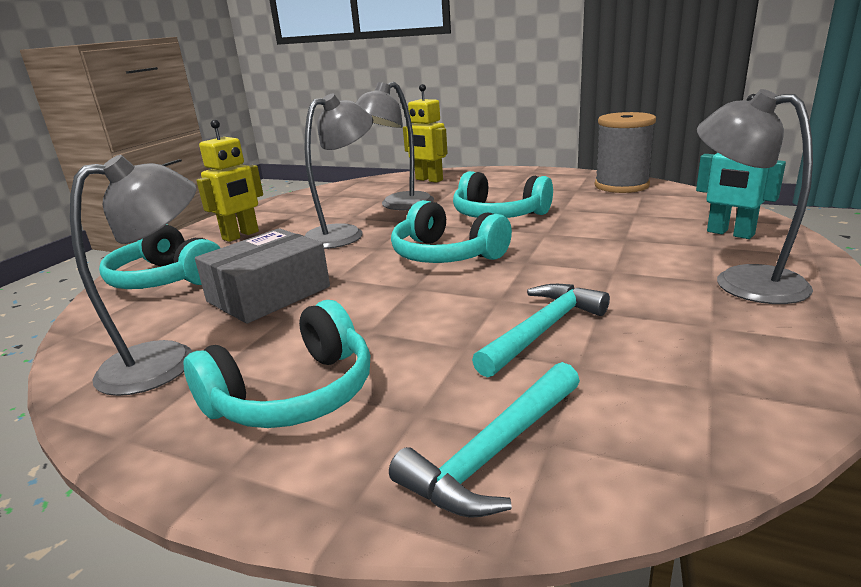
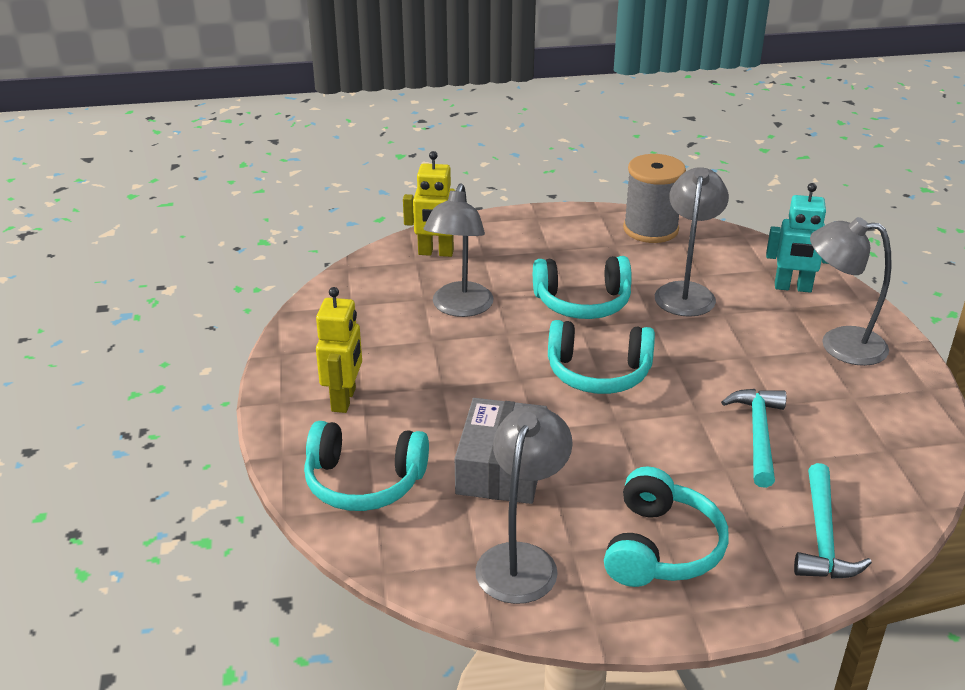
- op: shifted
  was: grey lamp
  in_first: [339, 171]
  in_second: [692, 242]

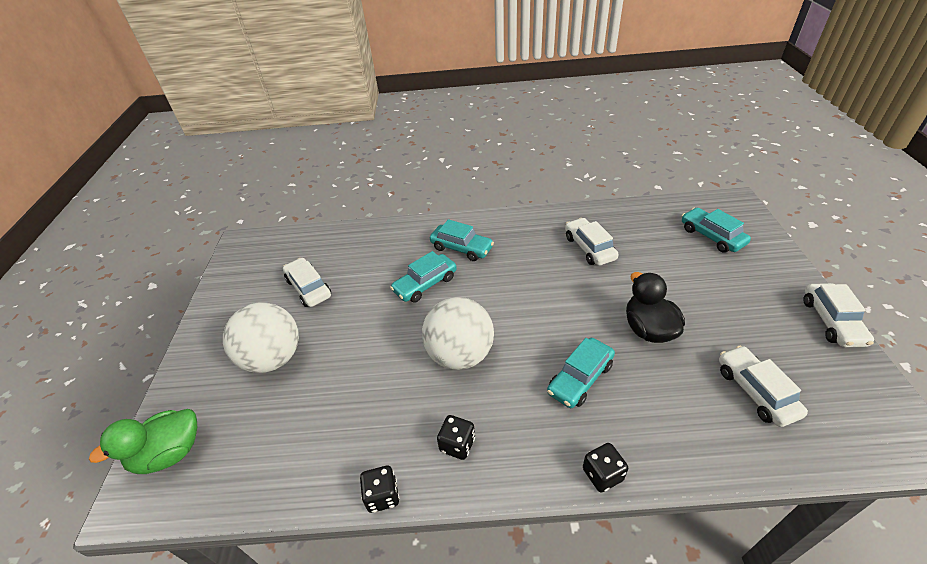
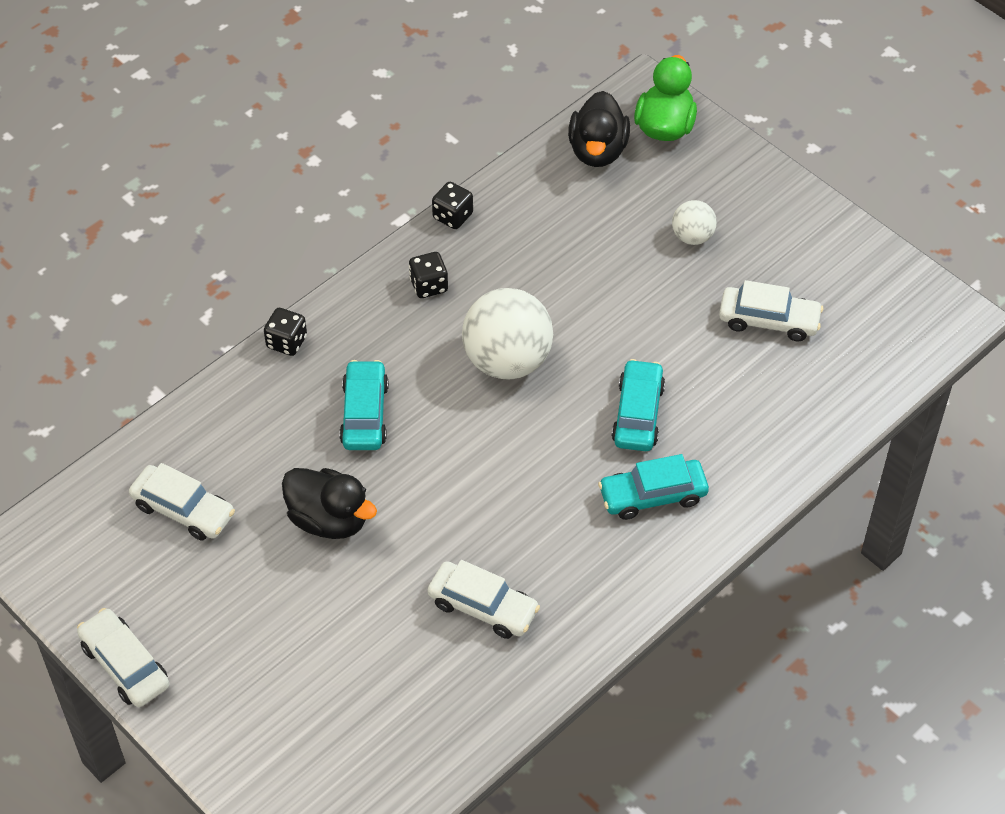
- op: gone
  was: turquoise car
  in_first: [716, 230]
- op: scaled
  was: white ball
  in_first: [261, 337]
  in_second: [694, 222]
  ratio: 0.51
- op: new
  now: black duck
  in_second: [599, 129]

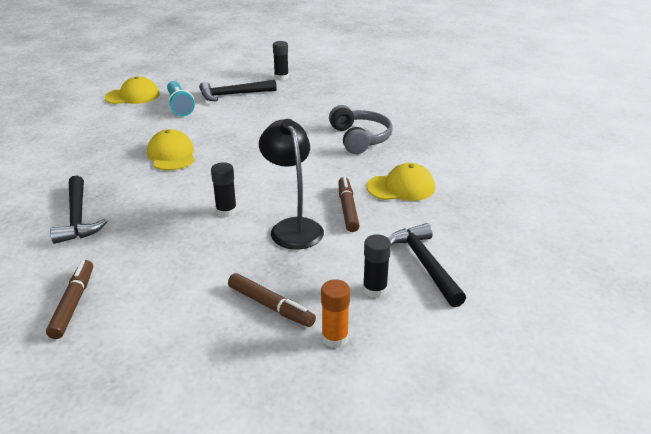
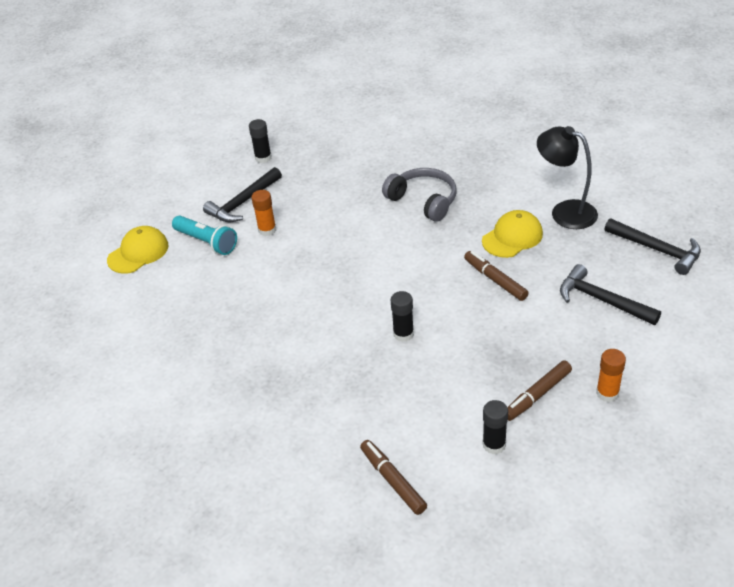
- op: shifted
  was: black lamp
  in_first: [291, 184]
  in_second: [567, 177]
- op: gone
  was: yellow cap
  in_first: [171, 149]
- op: shifted
  was: black hammer
  in_first: [78, 210]
  in_second: [652, 246]
- op: shifted
  was: black glue stick
  in_first: [377, 266]
  in_second: [495, 427]
- op: rotated
  was: brown marker
  in_first: [272, 300]
  in_second: [539, 390]
  clockwise: 135
- op: new
  now: orange glue stick
  in_second: [263, 213]

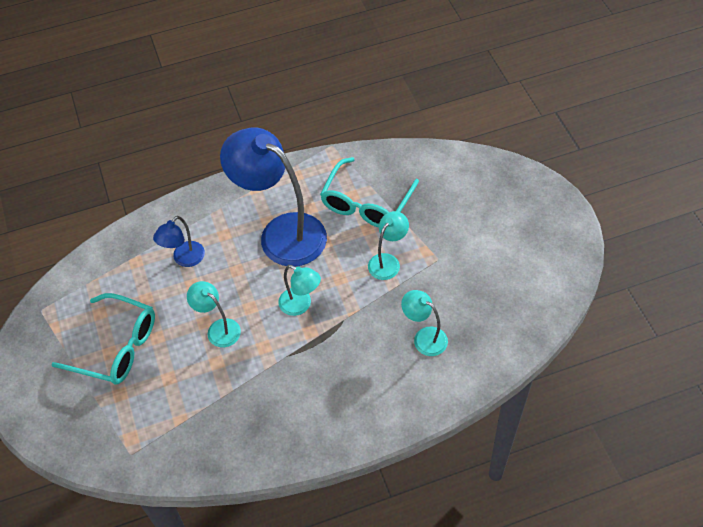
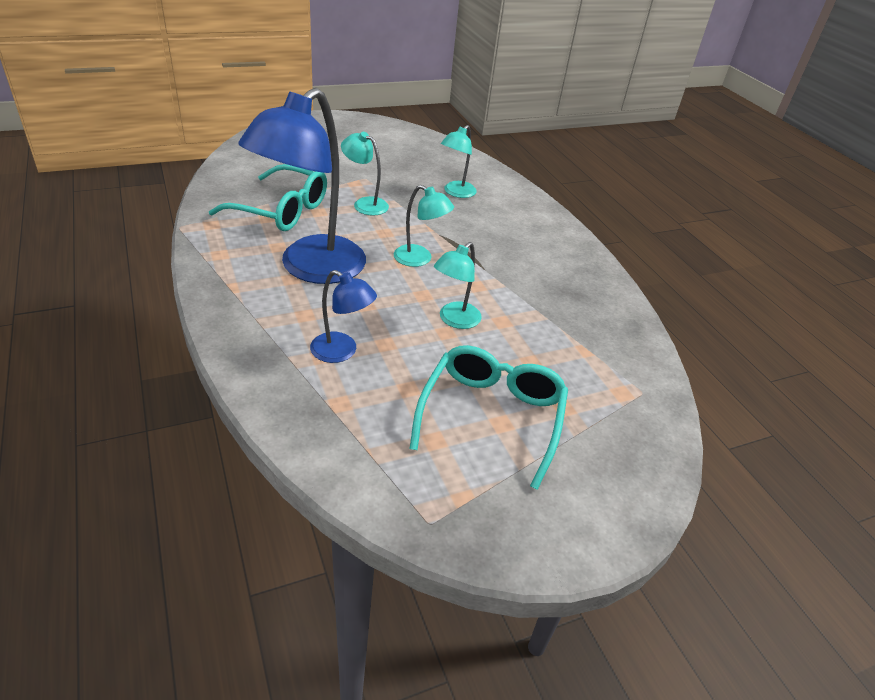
- op: rotated
  was: turquoise lamp
  in_first: [299, 290]
  in_second: [424, 226]
  clockwise: 90

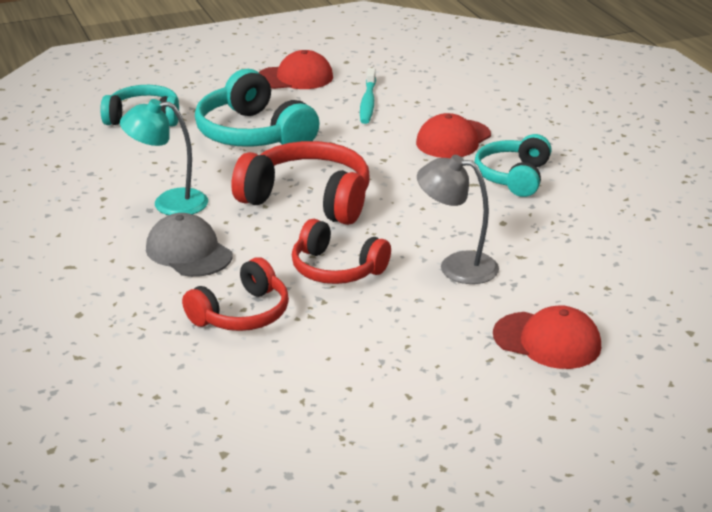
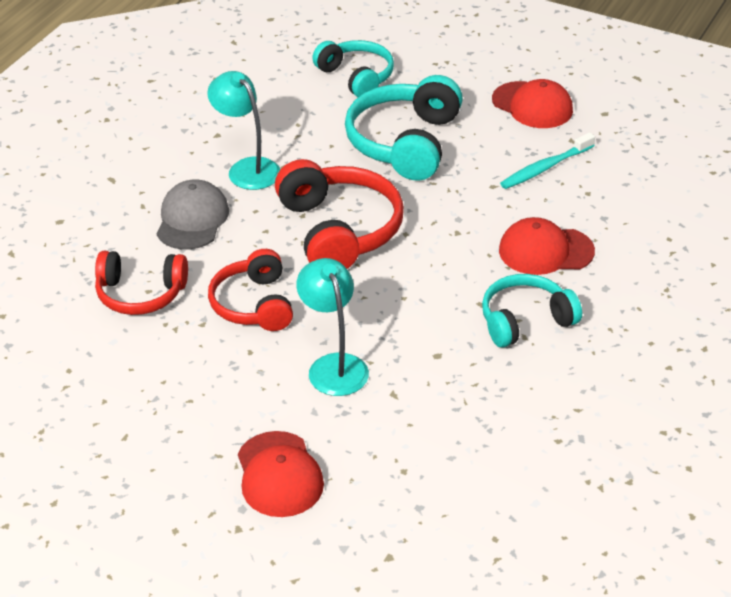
- op: repainted
  was: grey lamp
  now: turquoise lamp
  in_first: [458, 219]
  in_second: [332, 327]

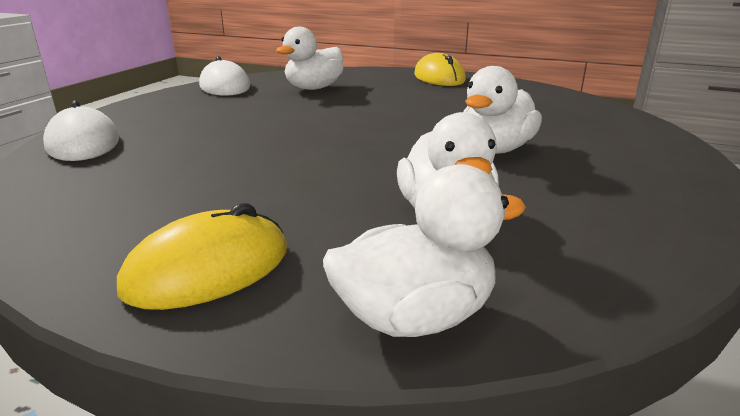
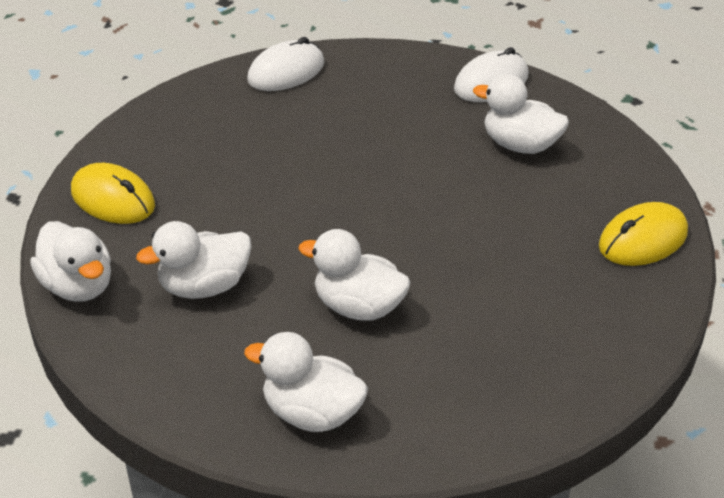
- op: new
  now: white duck
  in_second: [306, 382]

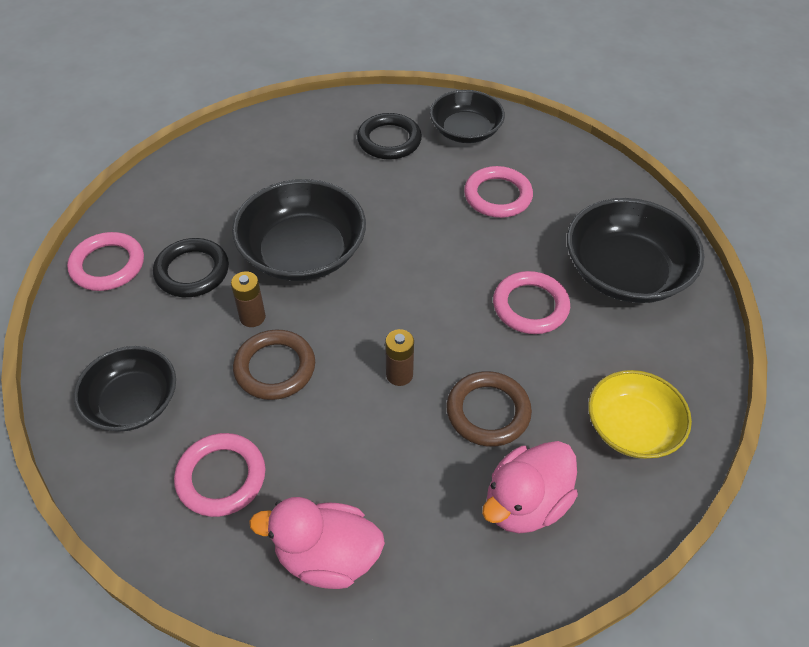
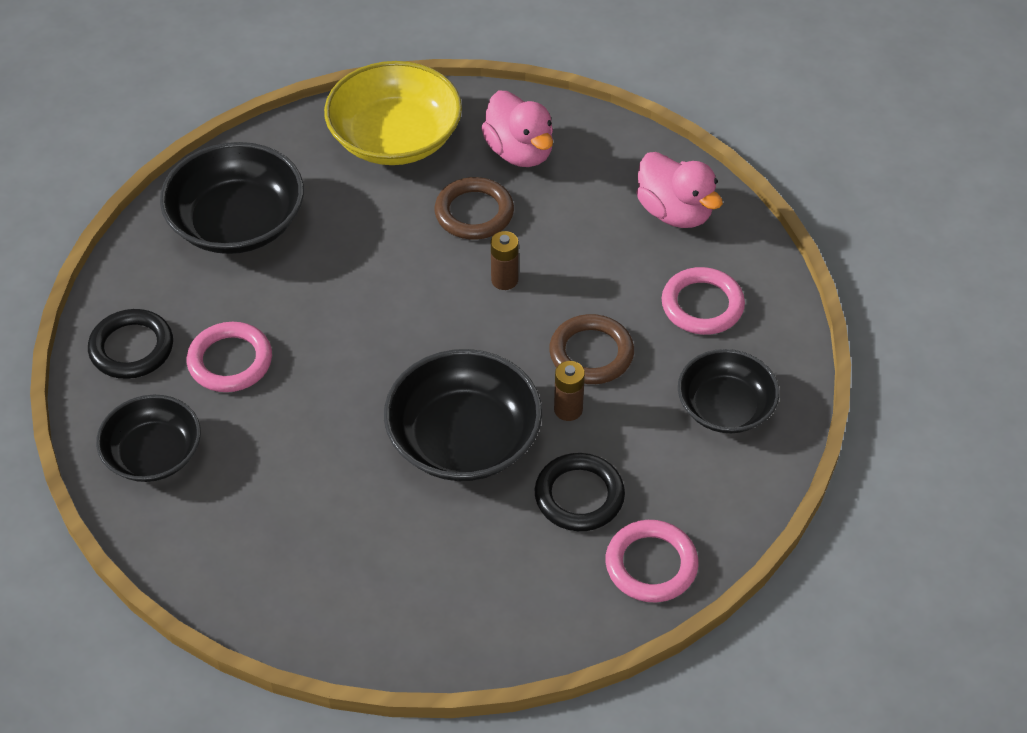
- op: shifted
  was: black ring
  in_first: [389, 136]
  in_second: [130, 344]
- op: gone
  was: pink ring
  in_first: [531, 302]
- op: scaled
  was: yellow bowl
  in_first: [640, 414]
  in_second: [393, 113]
  ratio: 1.53
- op: rotated
  was: pink duck
  in_first: [530, 487]
  in_second: [517, 129]
  clockwise: 60

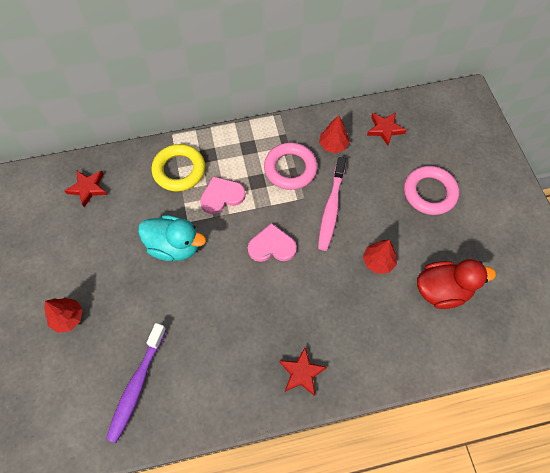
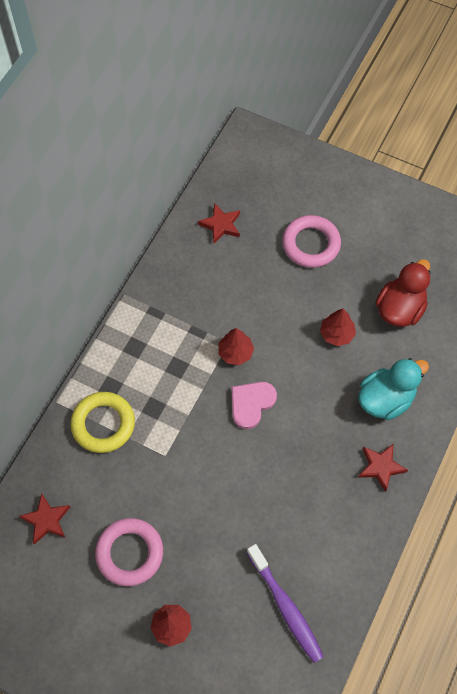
- op: shifted
  was: red tree
  in_first: [334, 134]
  in_second: [236, 346]
- op: shifted
  was: pink ring
  in_first: [290, 166]
  in_second: [129, 552]
- op: gone
  was: pink toothbrush
  in_first: [332, 204]
- op: gone
  was: pink heart
  in_first: [223, 195]
- op: shifted
  was: turquoise duck
  in_first: [172, 238]
  in_second: [393, 389]

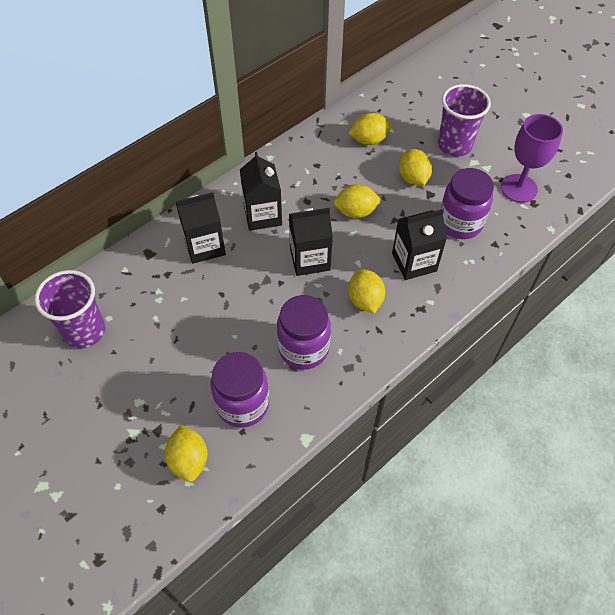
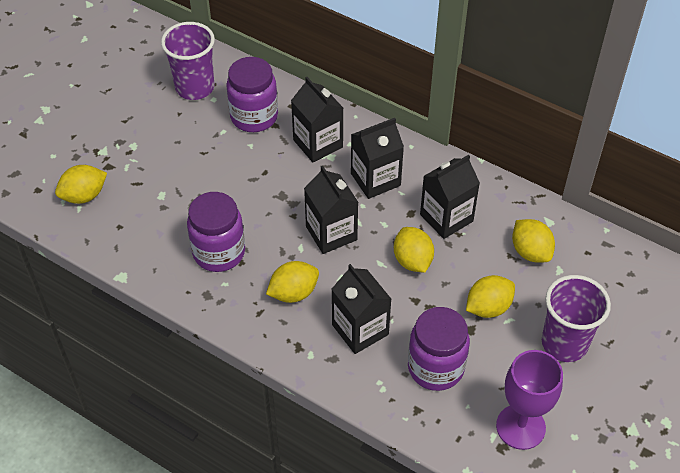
- op: shifted
  was: purple jar
  in_first: [240, 390]
  in_second: [252, 94]
- op: new
  now: black carton
  in_second: [450, 197]

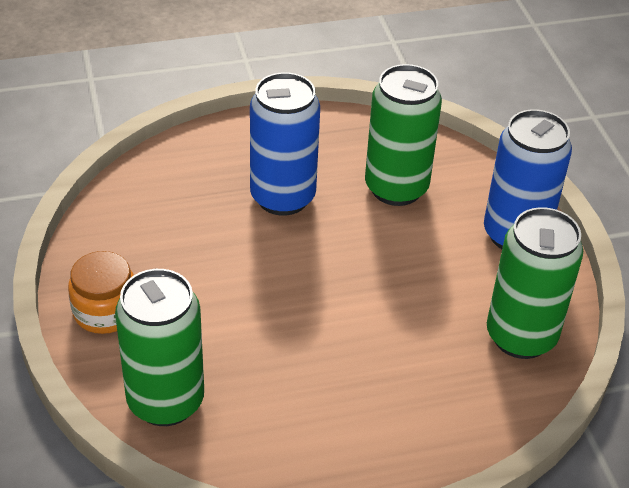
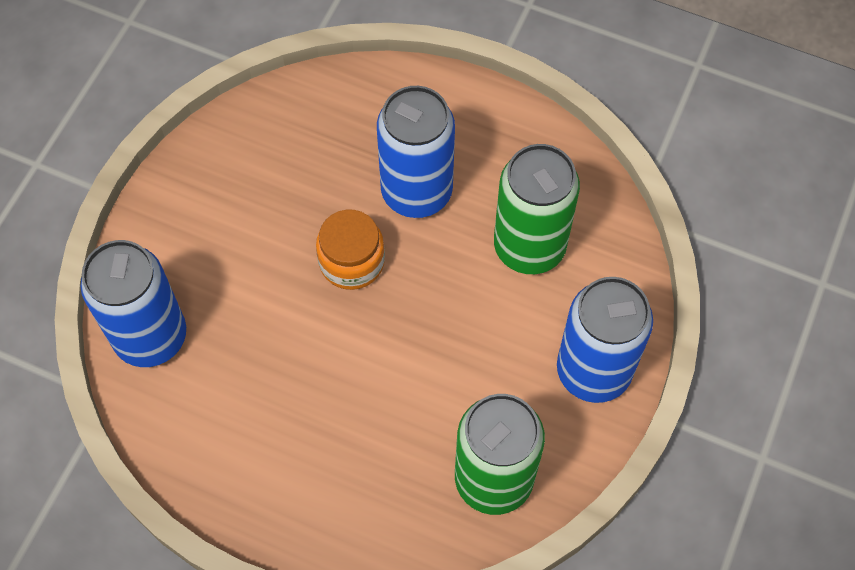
- op: shifted
  was: orange jar
  in_first: [101, 292]
  in_second: [350, 250]
- op: repainted
  was: green can
  now: blue can
  in_first: [159, 347]
  in_second: [133, 303]

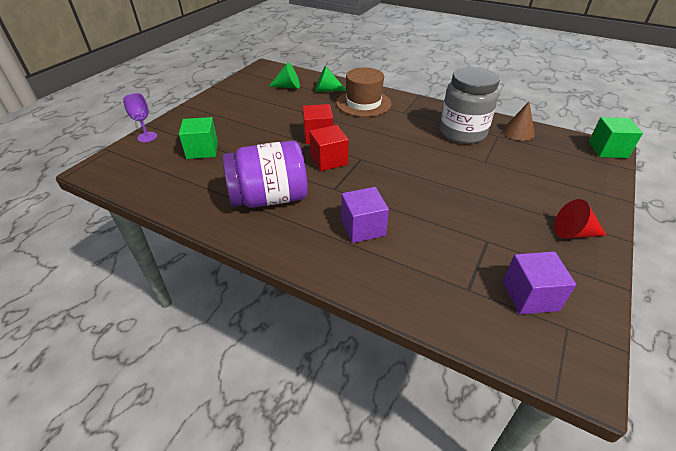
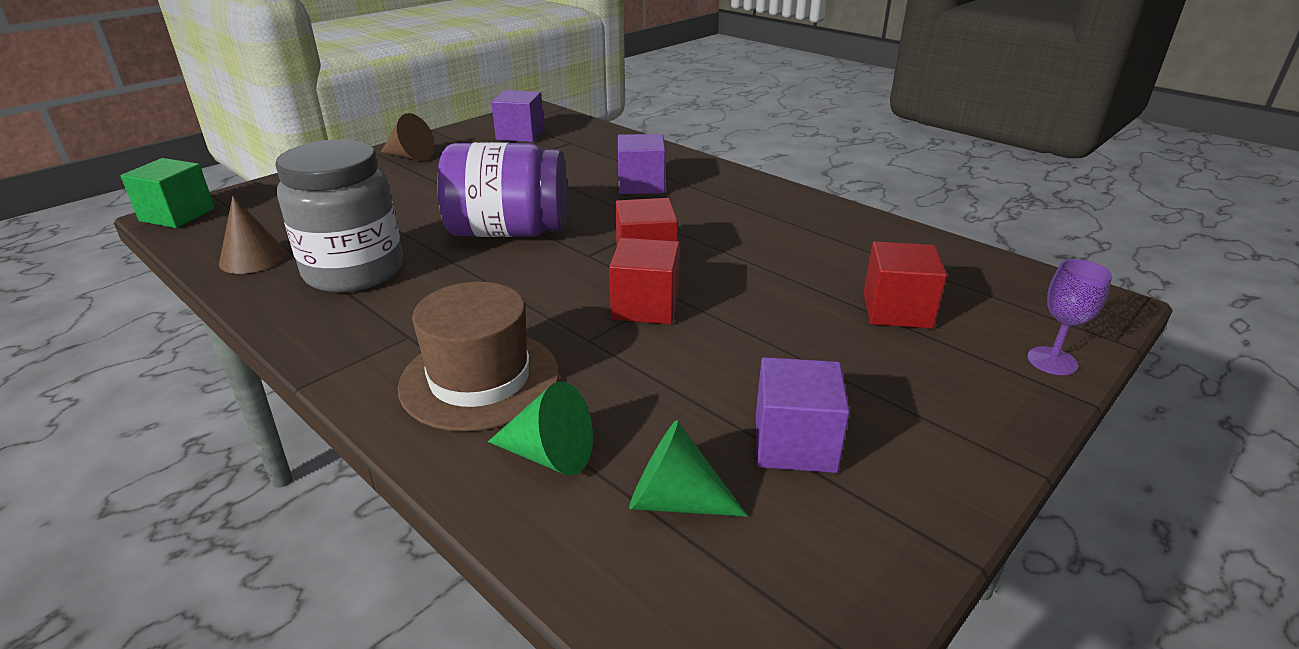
- op: repainted
  was: green cube
  now: red cube
  in_first: [198, 138]
  in_second: [905, 285]
- op: shifted
  was: purple jar
  in_first: [265, 174]
  in_second: [502, 189]
- op: repainted
  was: red cone
  now: brown cone
  in_first: [580, 219]
  in_second: [408, 137]
- op: new
  now: purple cube
  in_second: [803, 415]

